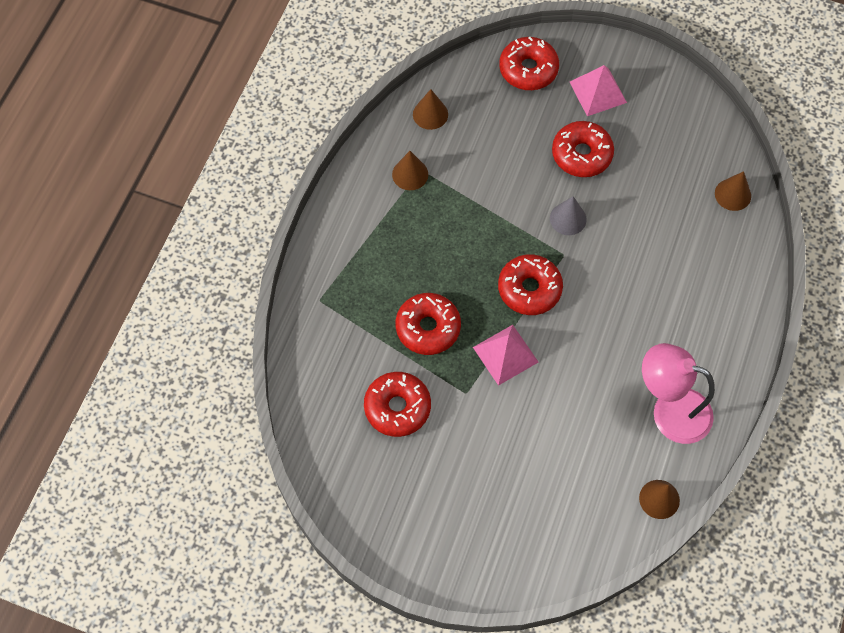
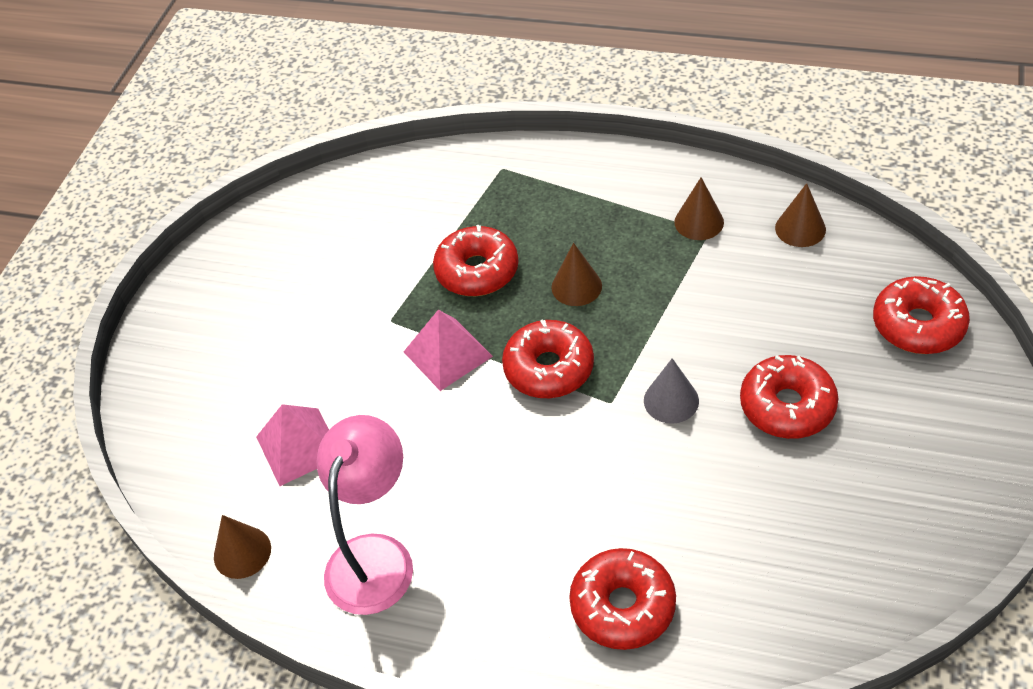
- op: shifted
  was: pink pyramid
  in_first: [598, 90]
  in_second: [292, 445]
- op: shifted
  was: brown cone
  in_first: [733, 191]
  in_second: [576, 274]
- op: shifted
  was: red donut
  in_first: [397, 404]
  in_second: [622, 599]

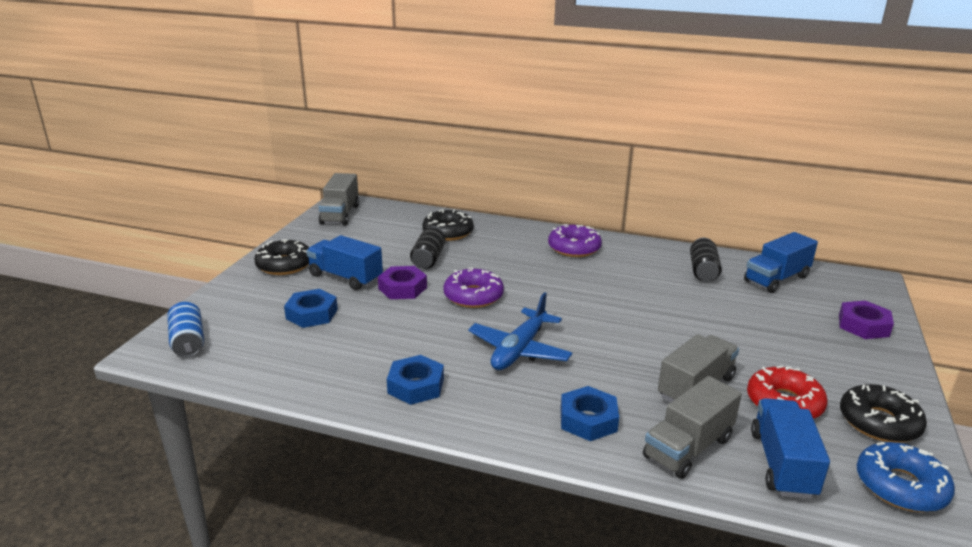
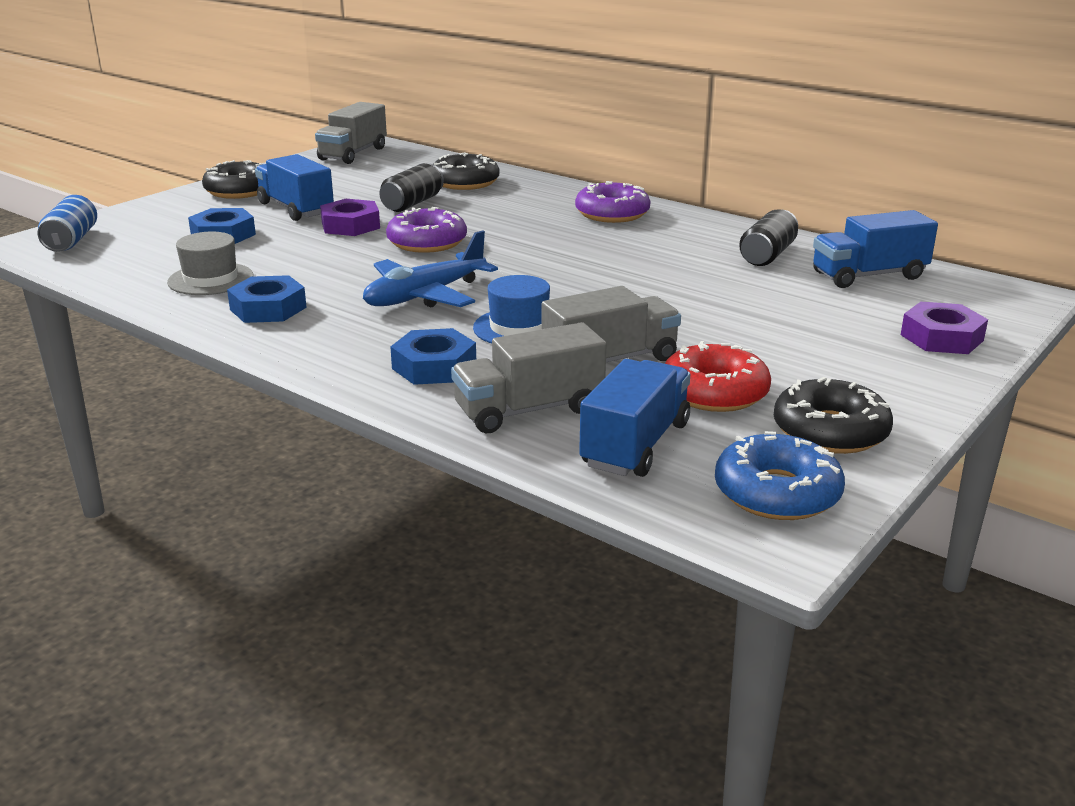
- op: new
  now: grey hat
  in_second: [210, 263]
- op: new
  now: blue hat
  in_second: [511, 309]

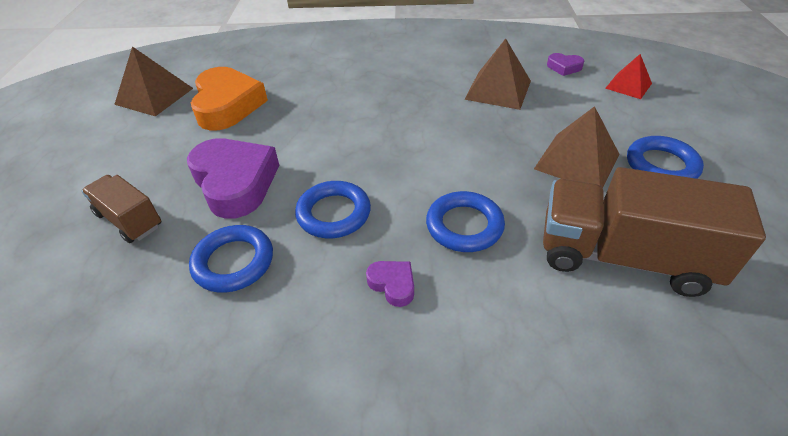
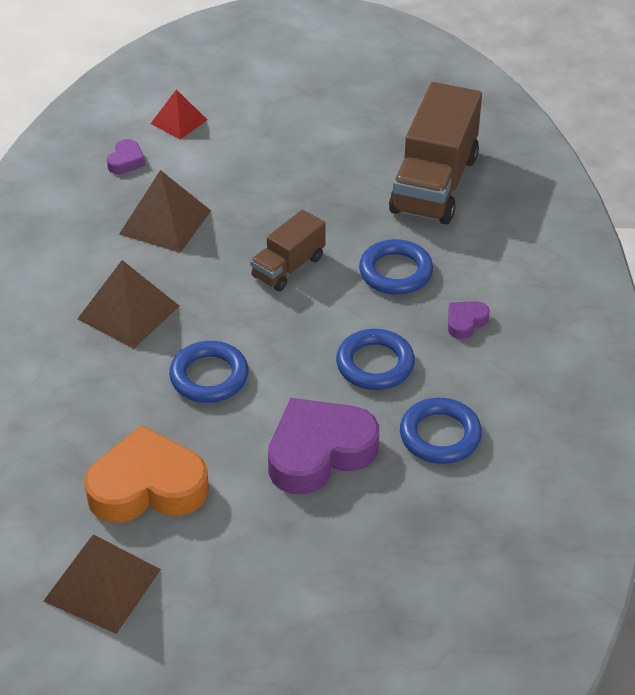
- op: shifted
  was: brown pyramid
  in_first: [577, 147]
  in_second: [128, 304]
- op: shifted
  was: blue ring
  in_first: [665, 157]
  in_second: [209, 372]
- op: shifted
  was: brown truck
  in_first: [122, 209]
  in_second: [288, 250]

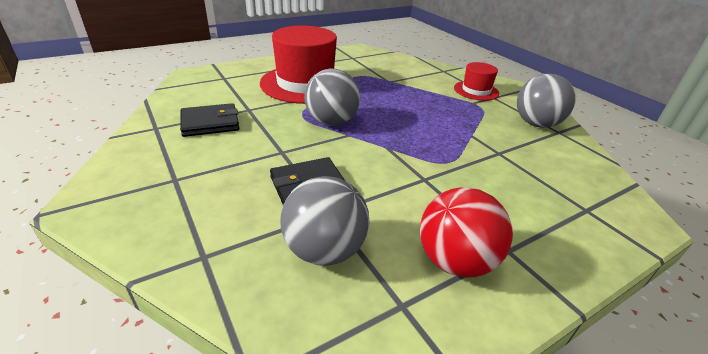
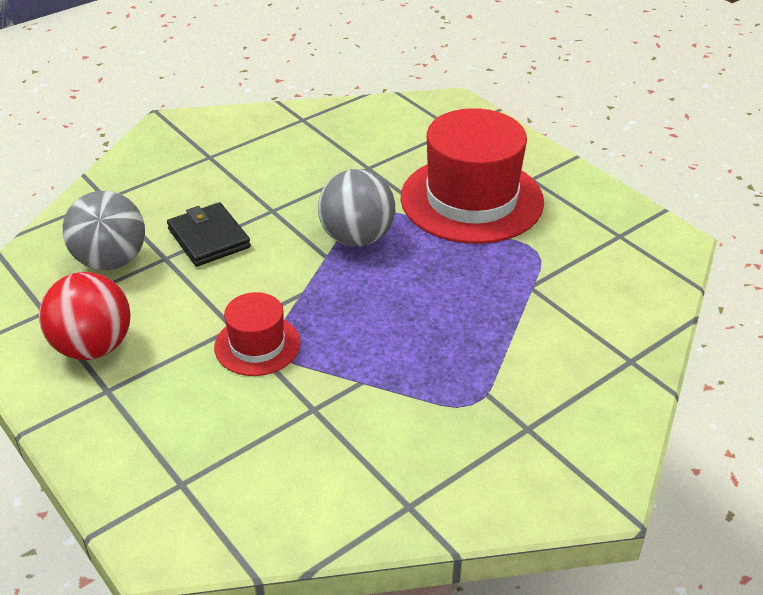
- op: shifted
  was: red hat
  in_first: [476, 81]
  in_second: [257, 334]
- op: gone
  was: grey ball
  in_first: [546, 101]
- op: gone
  was: black wallet
  in_first: [209, 120]

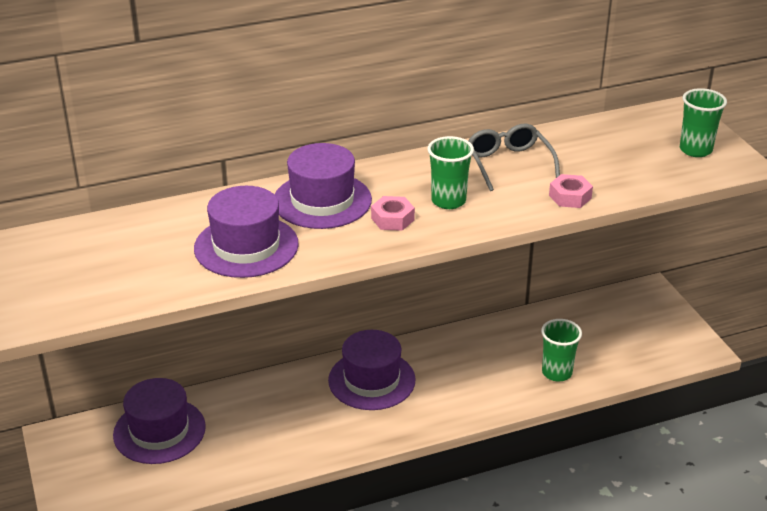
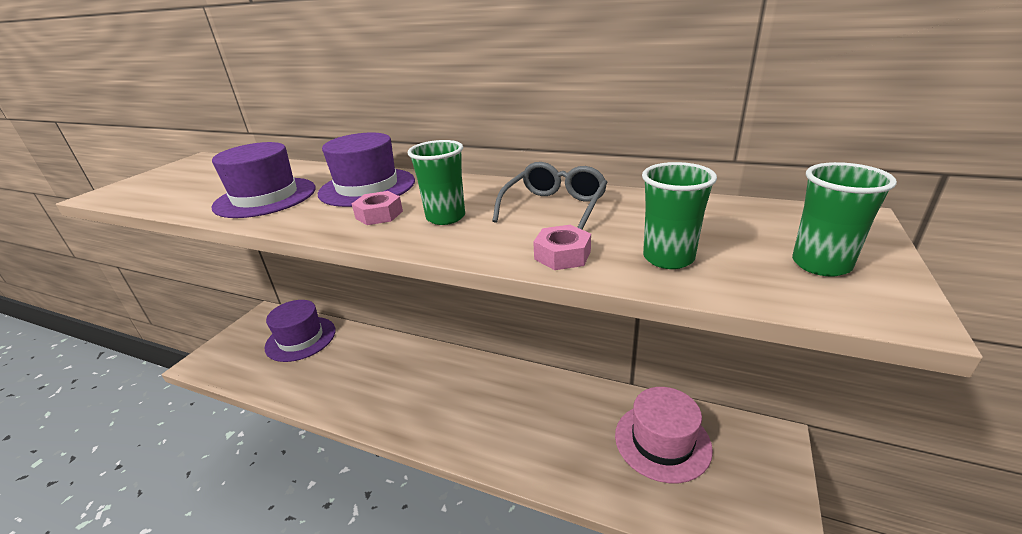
- op: shifted
  was: green cup
  in_first: [561, 350]
  in_second: [679, 215]
- op: gone
  was: purple hat
  in_first: [372, 370]
- op: new
  now: pink hat
  in_second: [664, 435]

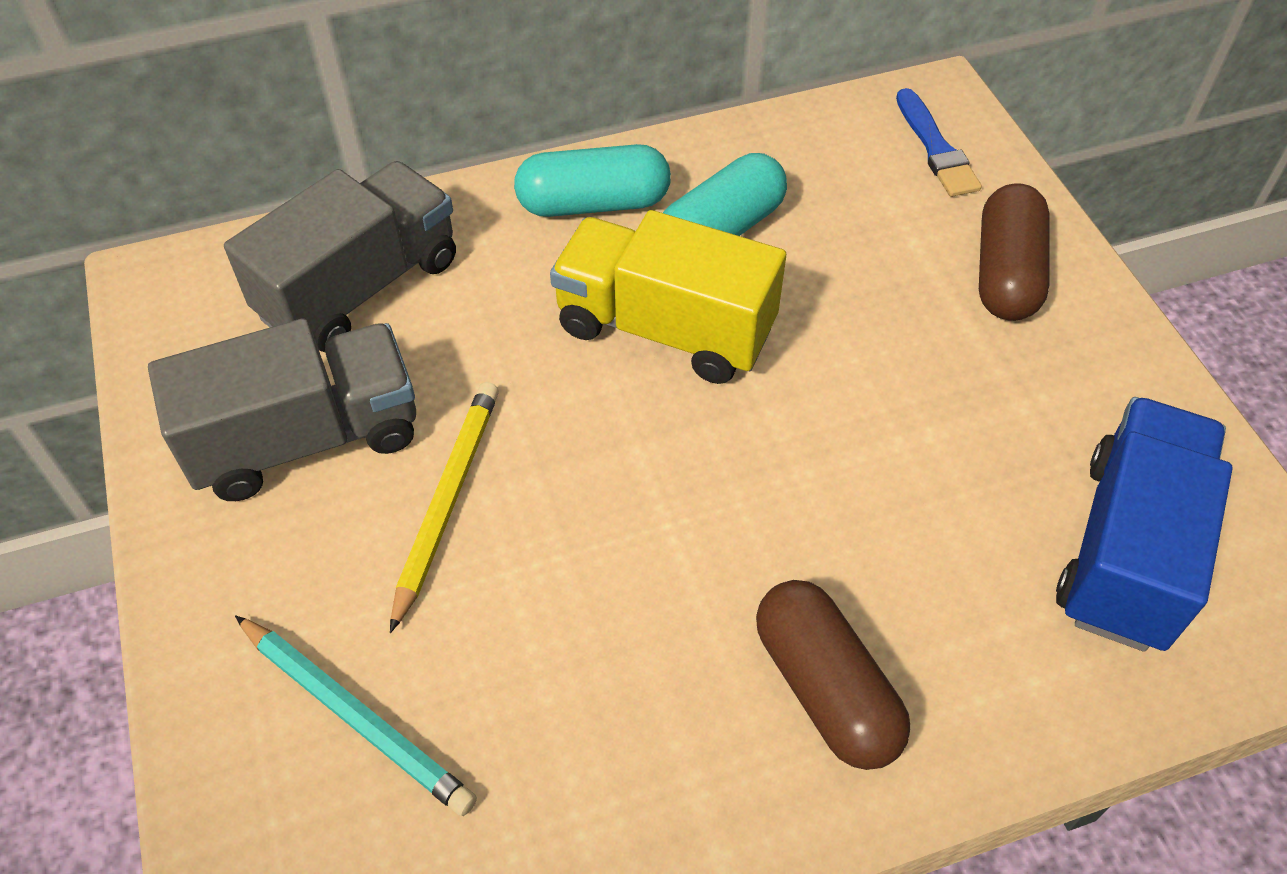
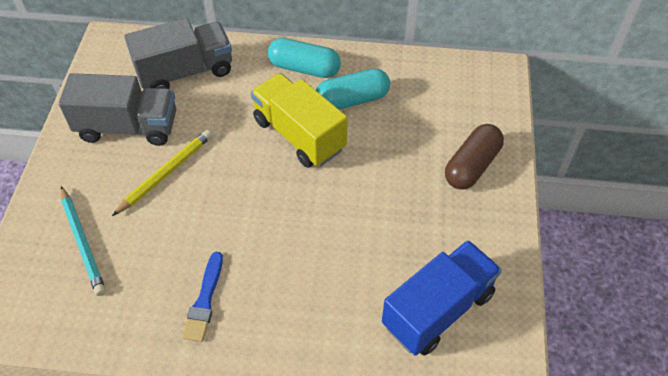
- op: shifted
  was: blue brush
  in_first: [939, 142]
  in_second: [202, 297]
- op: gone
  was: brown capsule
  in_first: [833, 675]

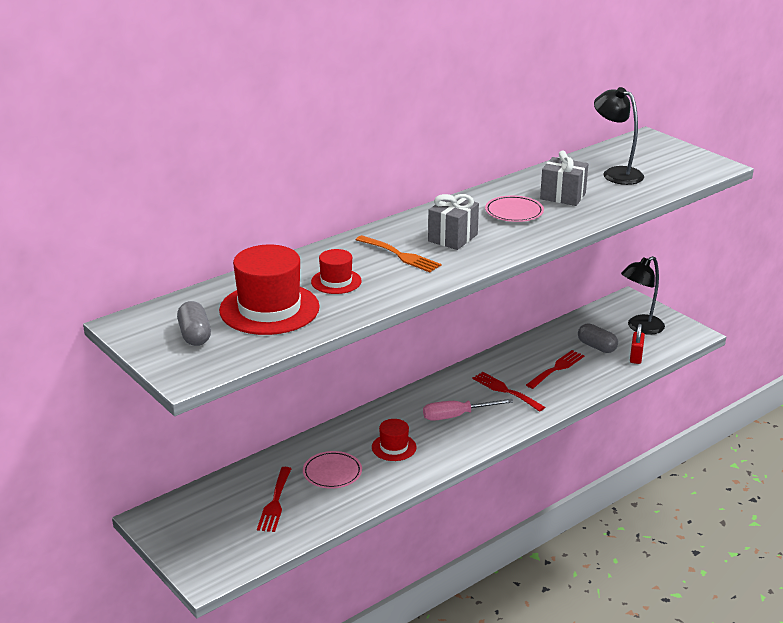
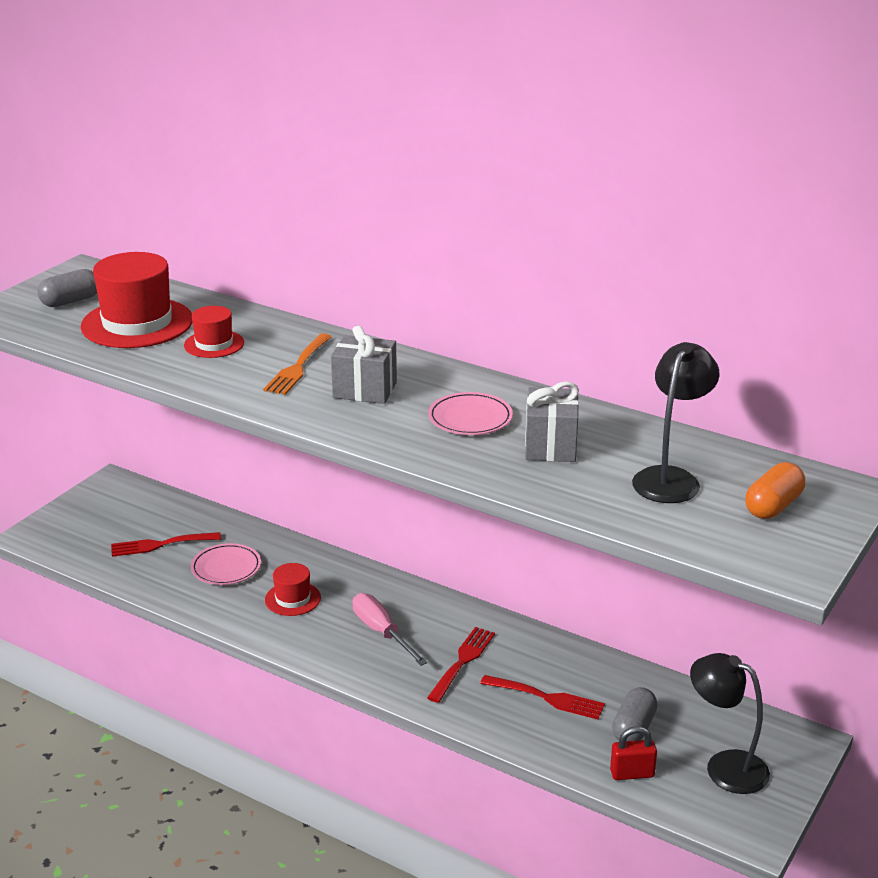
- op: new
  now: orange capsule
  in_second: [775, 490]

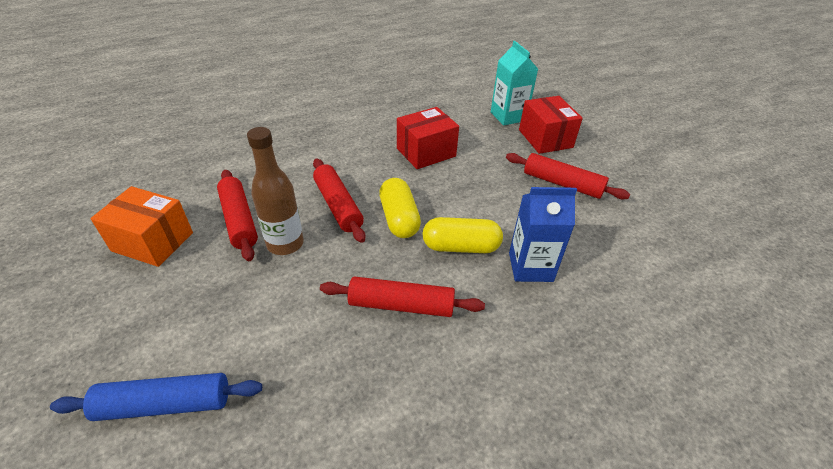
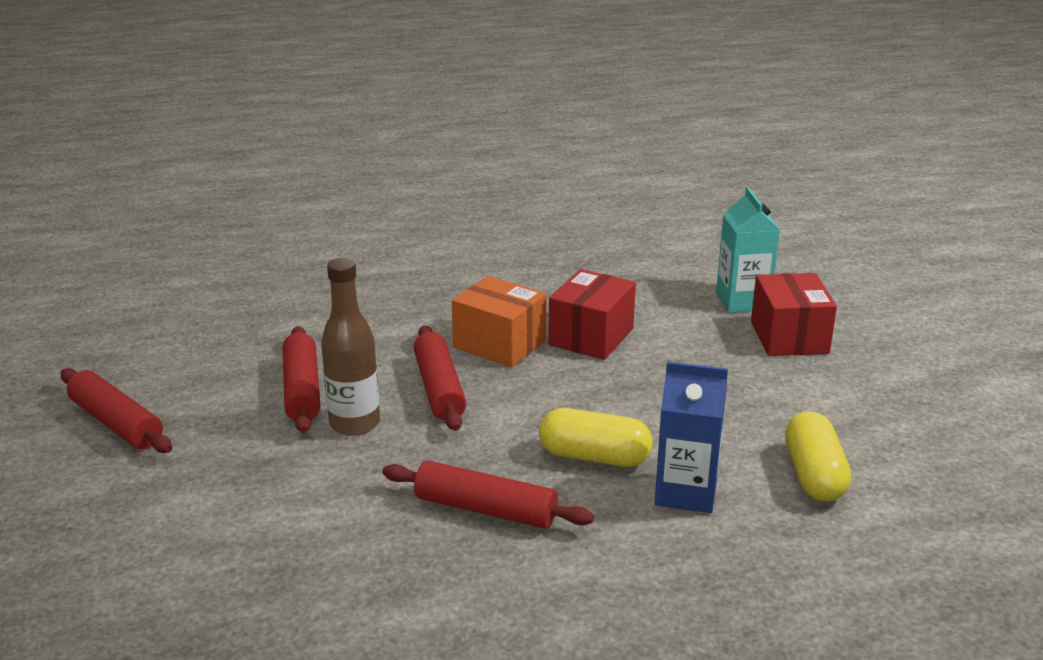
- op: rotated
  was: red box
  in_first: [428, 138]
  in_second: [592, 314]
  clockwise: -45
- op: shifted
  was: red rolling pin
  in_first: [568, 176]
  in_second: [116, 410]
- op: shifted
  was: yellow capsule
  in_first: [400, 208]
  in_second: [818, 456]
- op: shifted
  was: orange box
  in_first: [141, 226]
  in_second: [499, 321]
- op: gone
  was: blue rolling pin
  in_first: [156, 397]

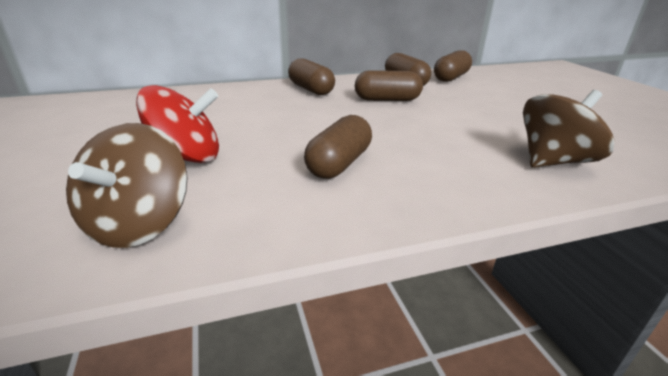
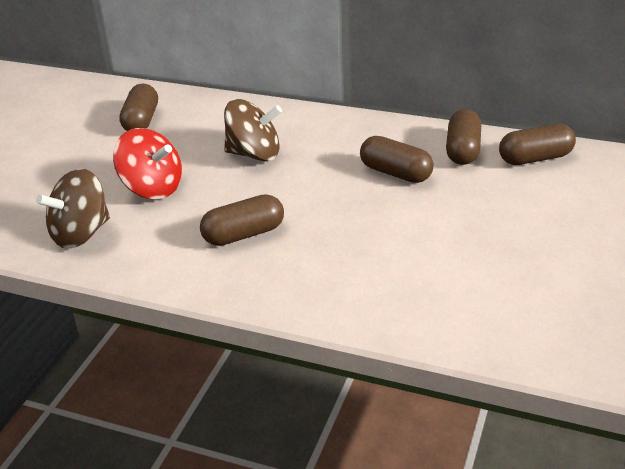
- op: shifted
  was: brown capsule
  in_first: [311, 76]
  in_second: [138, 107]
- op: shifted
  was: brown spinning top
  in_first: [568, 129]
  in_second: [253, 130]

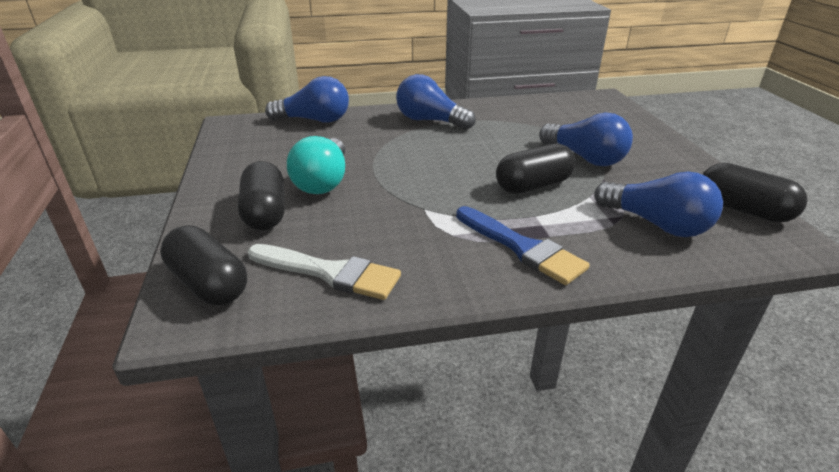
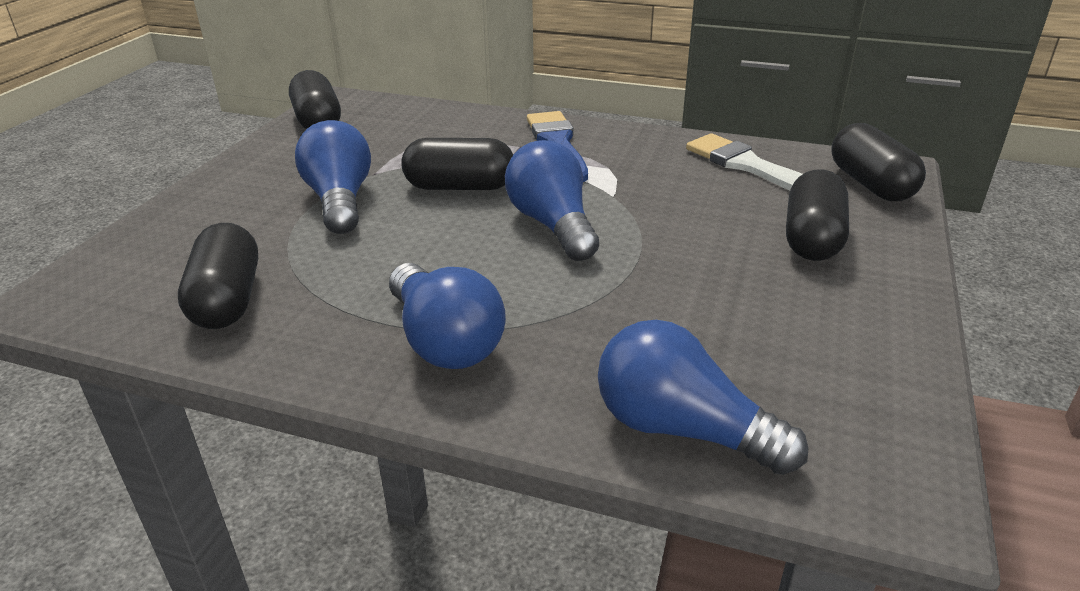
- op: gone
  was: turquoise light bulb
  in_first: [316, 165]
- op: shifted
  was: blue light bulb
  in_first: [658, 204]
  in_second: [552, 200]
- op: new
  now: black capsule
  in_second: [218, 276]

